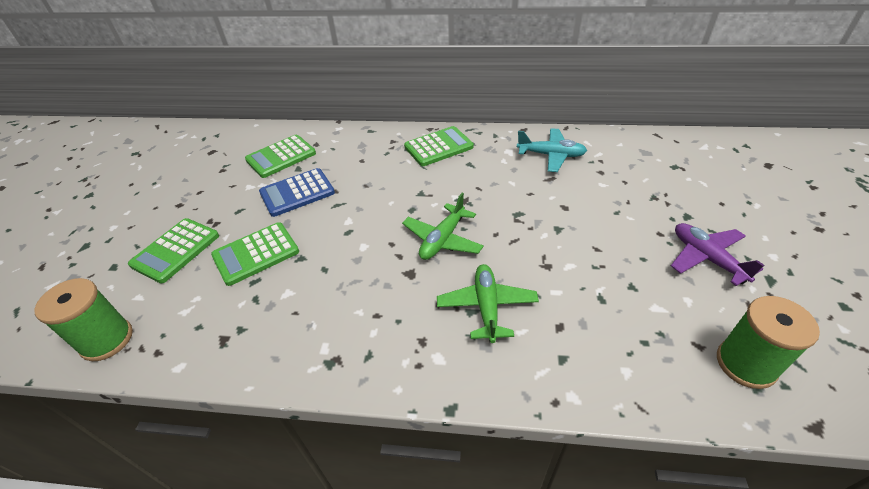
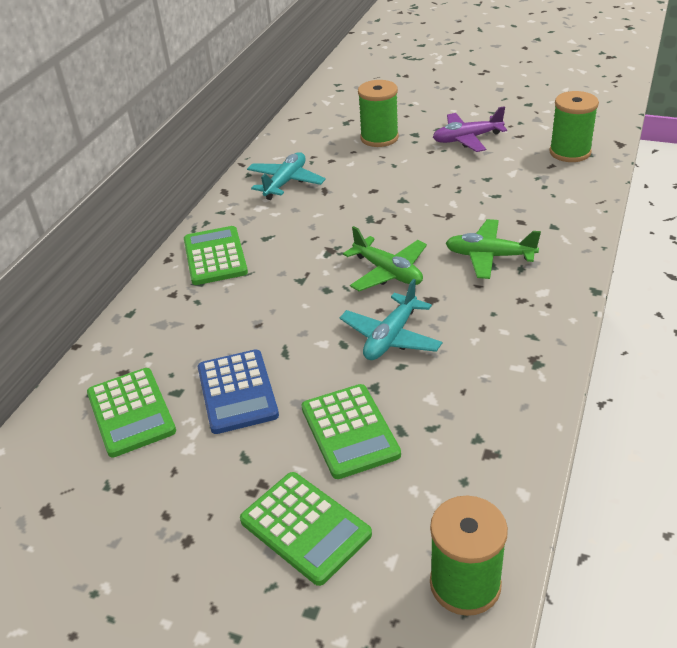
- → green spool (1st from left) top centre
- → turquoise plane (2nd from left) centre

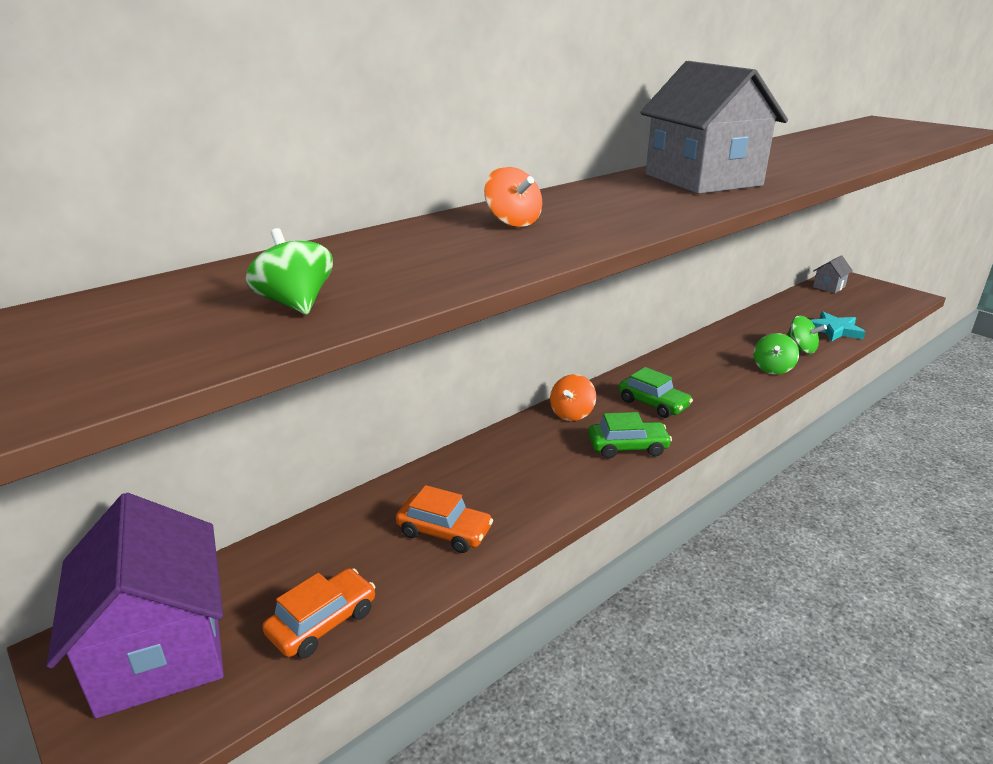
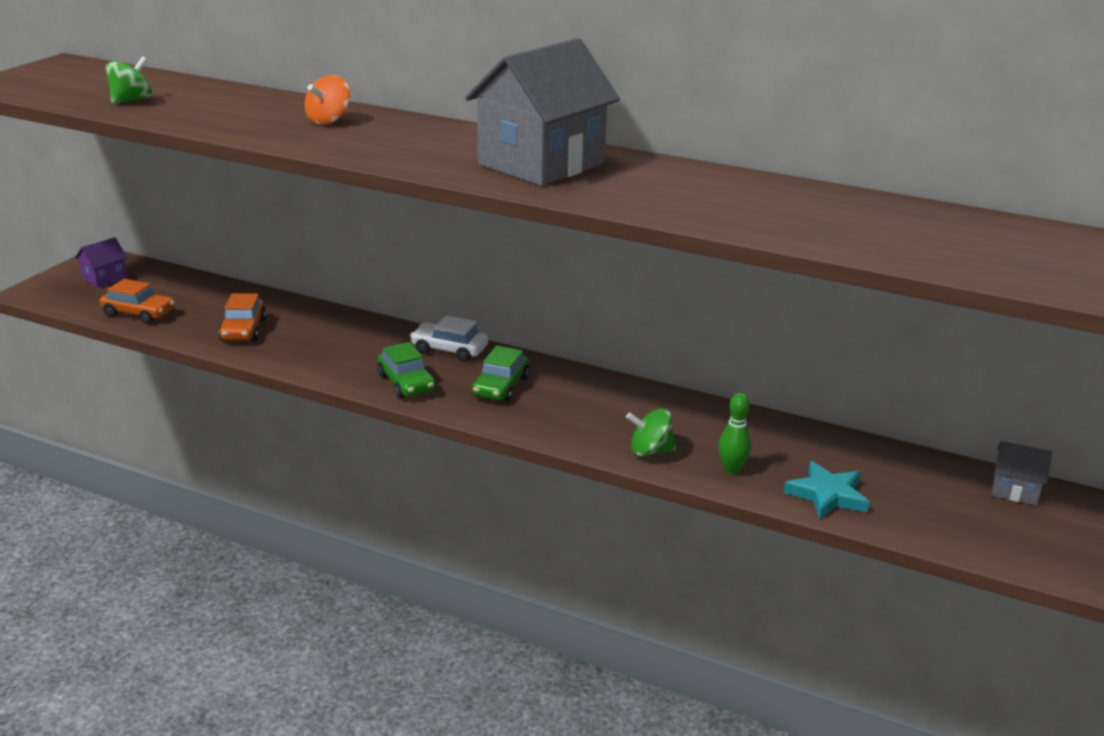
green spinning top (3rd from left) middle right → green bowling pin centre
orange spinning top (2nd from left) centre → white car centre
purple house bottom left → purple house middle left, x0.45

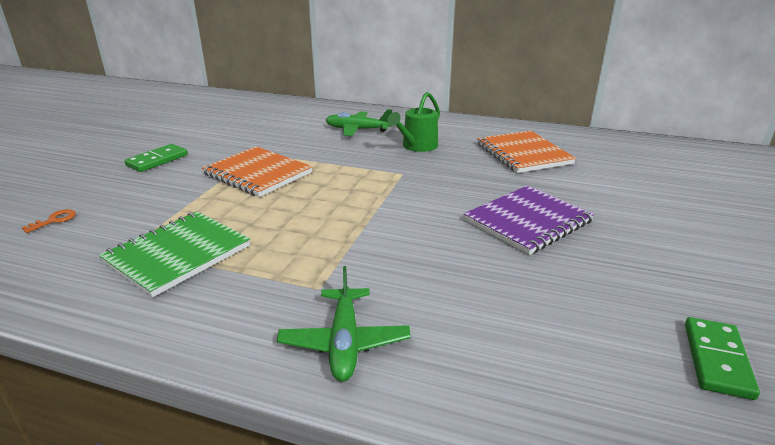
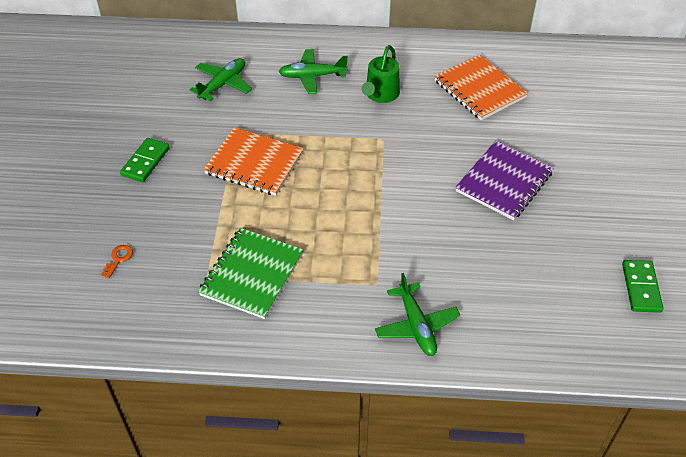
- → green plane (1st from left) top left

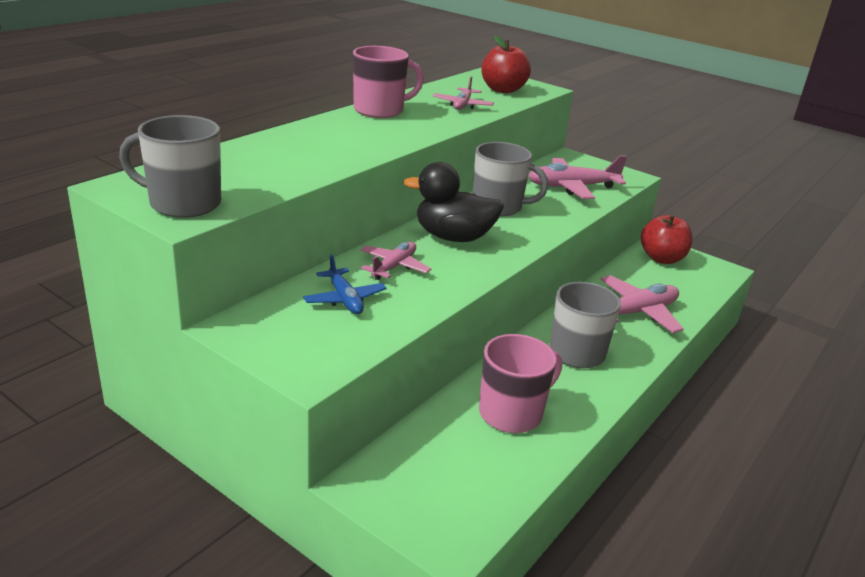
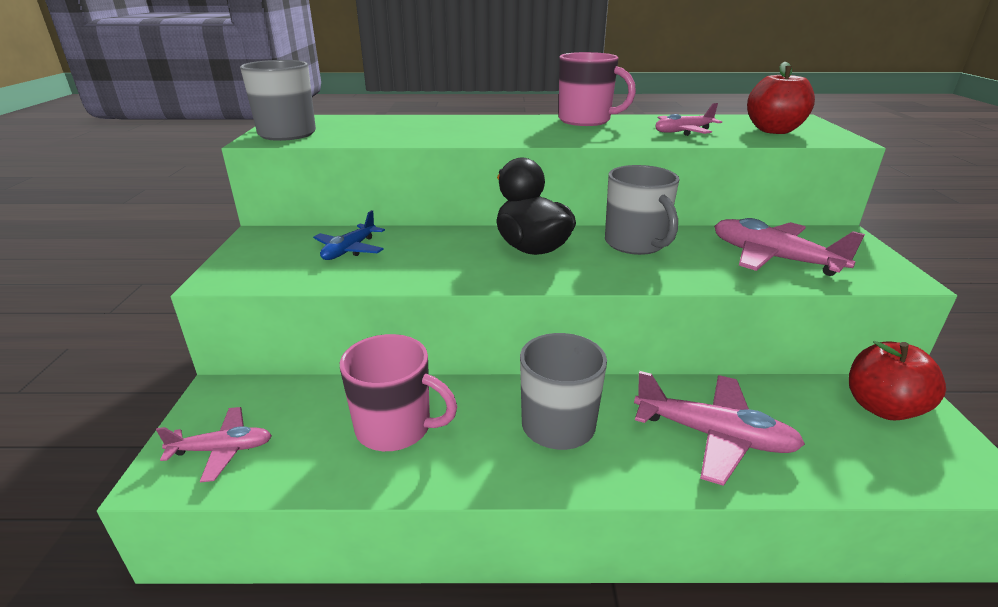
pink plane (1st from left) centre → pink plane (1st from left) bottom left, move

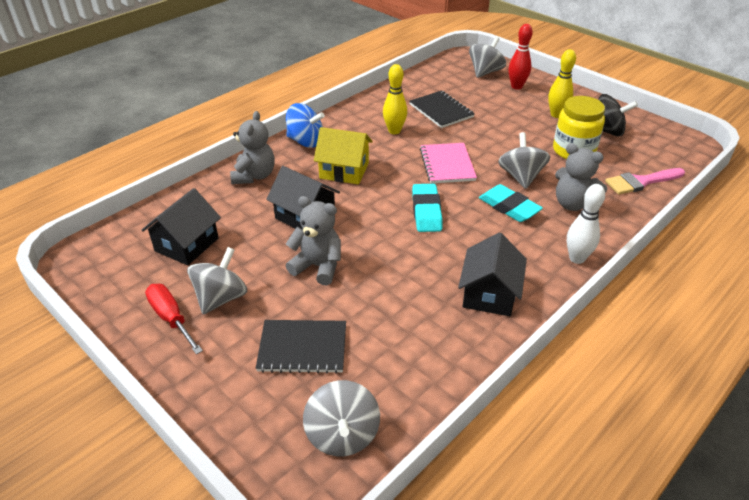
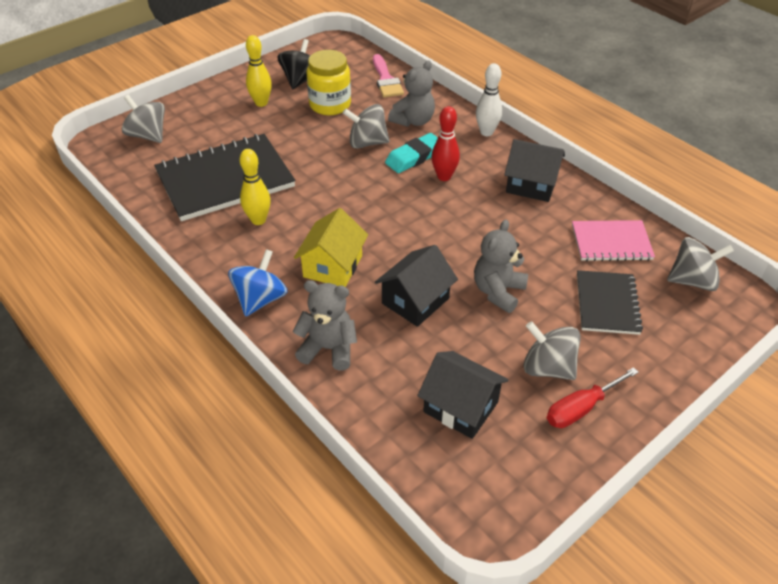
red bowling pin top right → red bowling pin top centre, move
black notebook (2nd from left in the first image) top centre → black notebook (1st from left) top left, x1.78
pink notebook top centre → pink notebook middle right, move
turquoise eraser (1st from left) centre → -

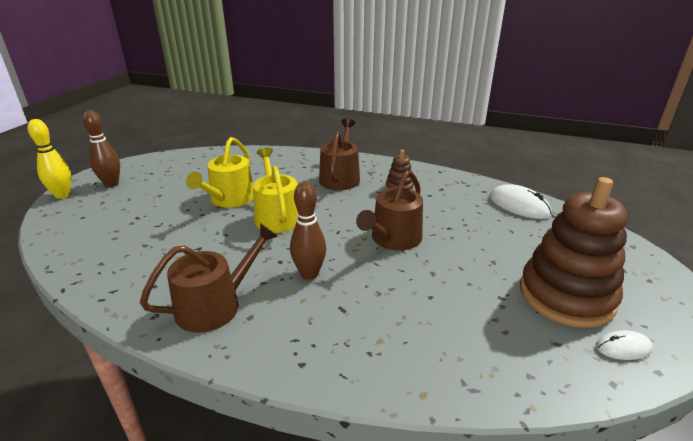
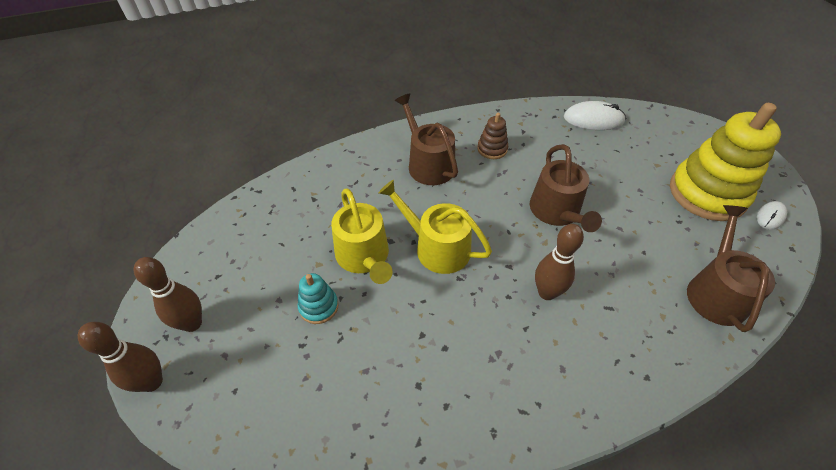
yellow bowling pin middle left → brown bowling pin (1st from left) bottom left
brown stacking toy (2nd from left) middle right → yellow stacking toy middle right
brown watering can (1st from left in the first image) middle left → brown watering can (3rd from left) middle right, move
- → turquoise stacking toy centre

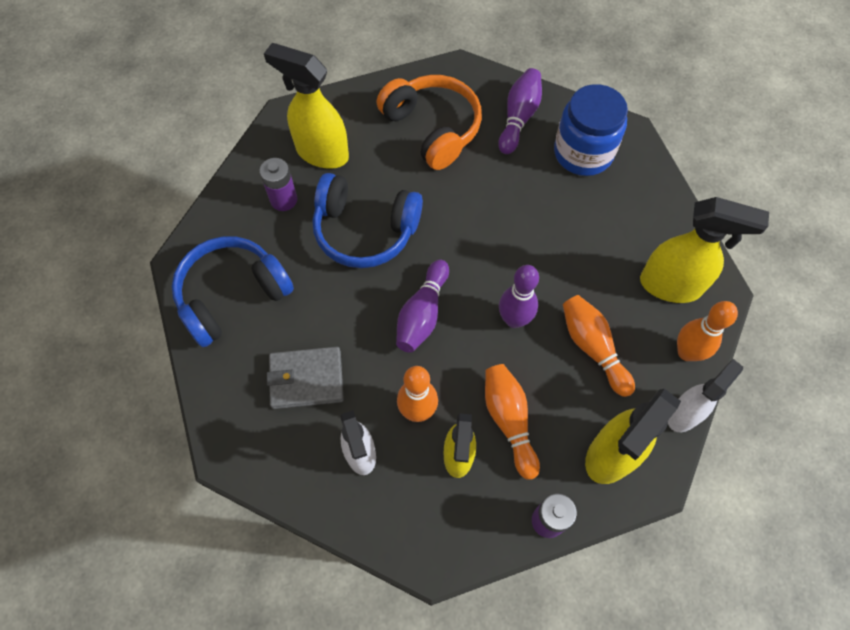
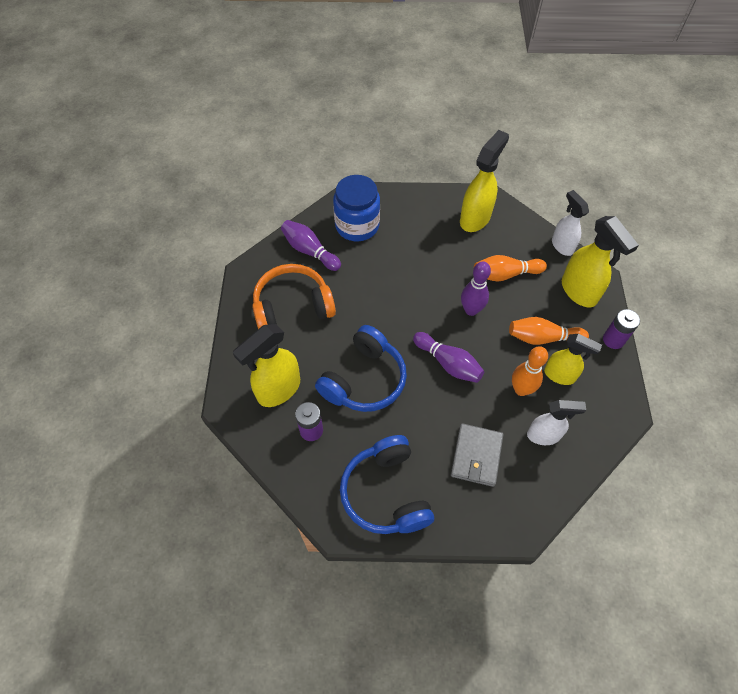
orange bowling pin (4th from left) middle right → -

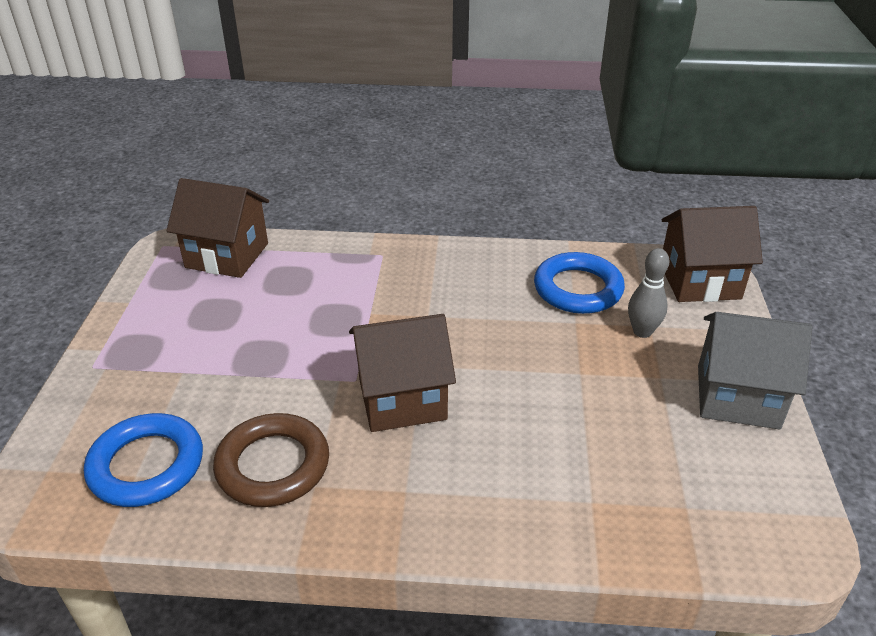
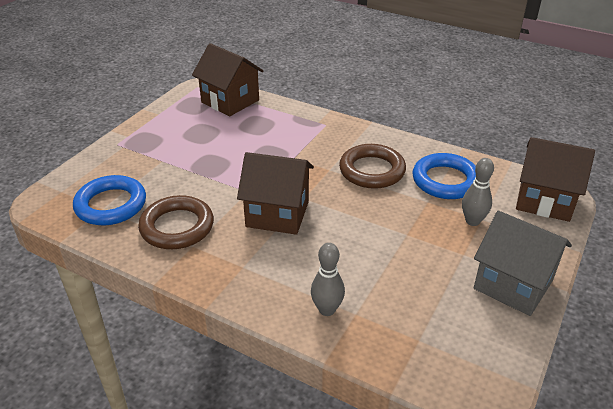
- → brown ring (2nd from left) centre
- → grey bowling pin (1st from left) bottom centre

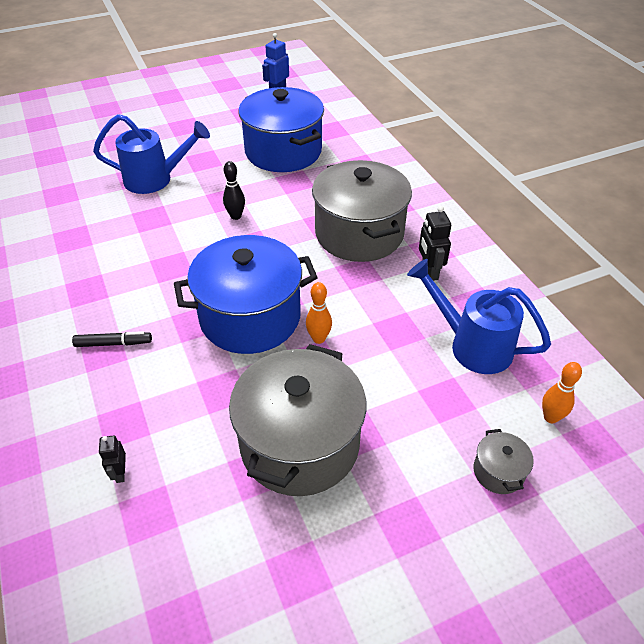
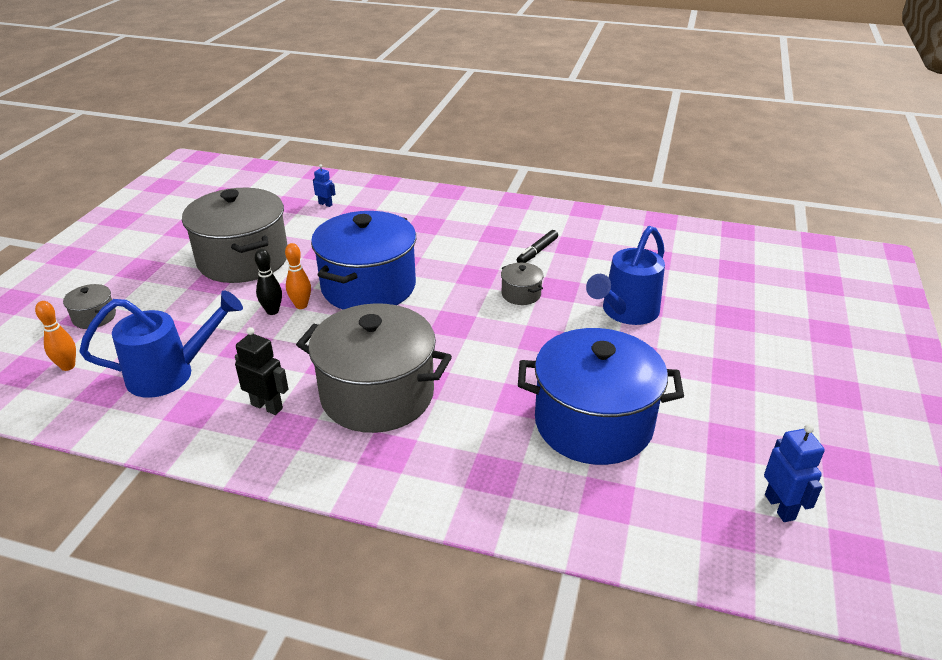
black bowling pin top centre → black bowling pin middle left, move
black marker middle left → black marker centre, move
black robot (1st from left) bottom left → blue robot (1st from left) top centre
- → grey pot (4th from left) centre

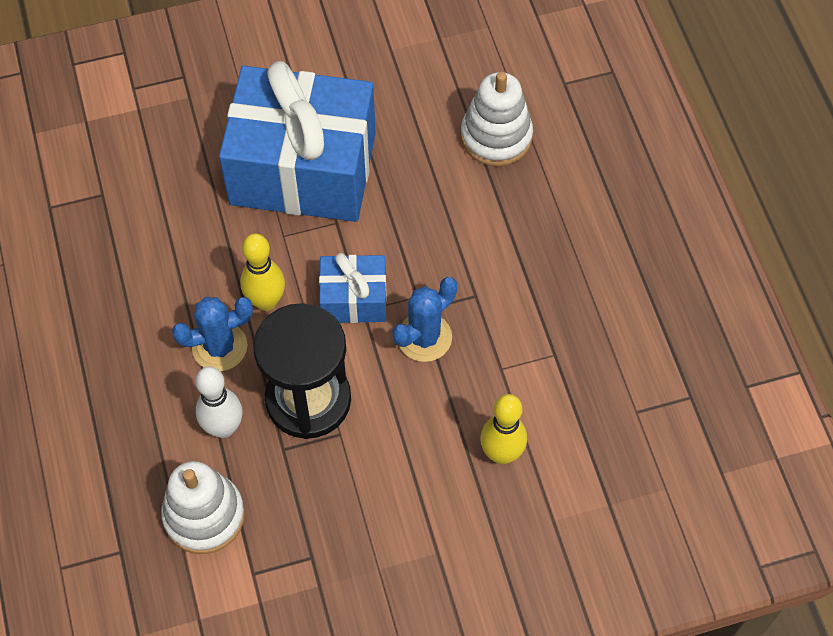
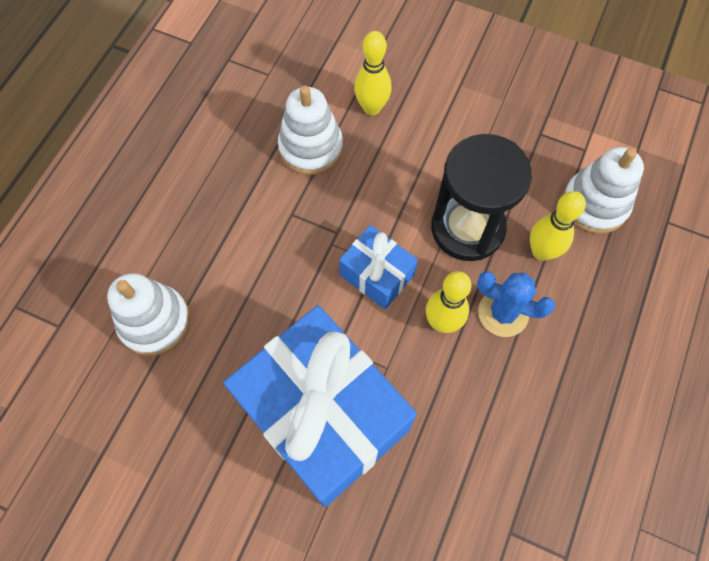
blue cactus (2nd from left) centre → -
white bowling pin middle left → yellow bowling pin (3rd from left) middle right
- → white stacking toy (2nd from left) top centre

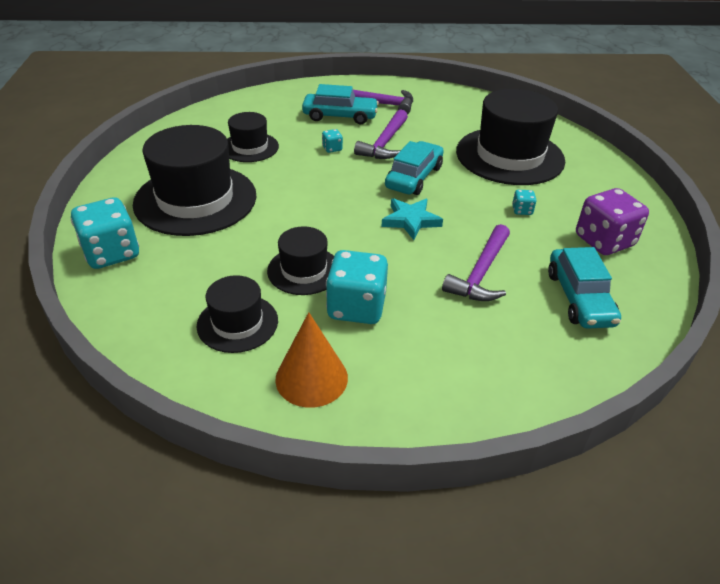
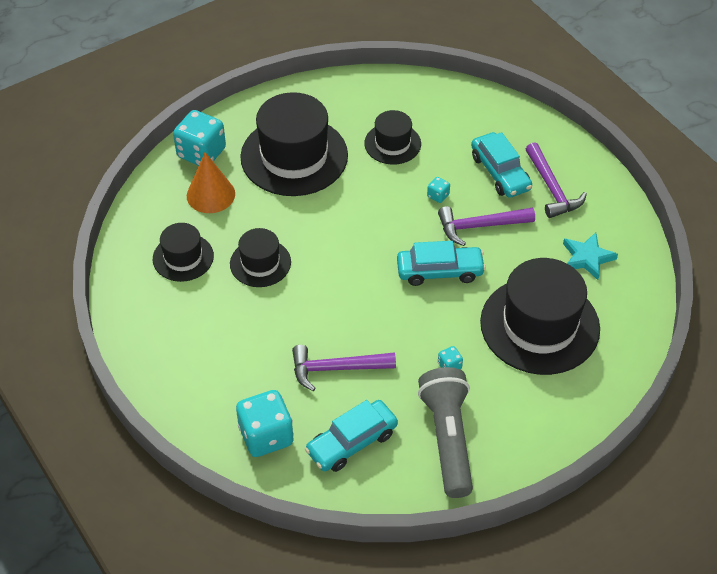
purple dice middle right → grey flashlight bottom centre
turquoise star centre → turquoise star middle right, move
turquoise dice (3rd from left in the first image) centre → turquoise dice (2nd from left) bottom centre, move
orange cone centre → orange cone top left, move

